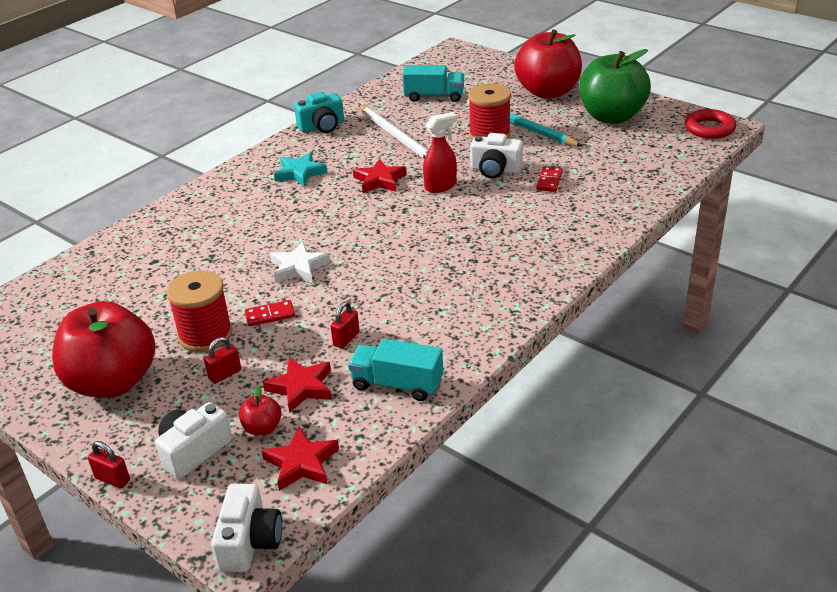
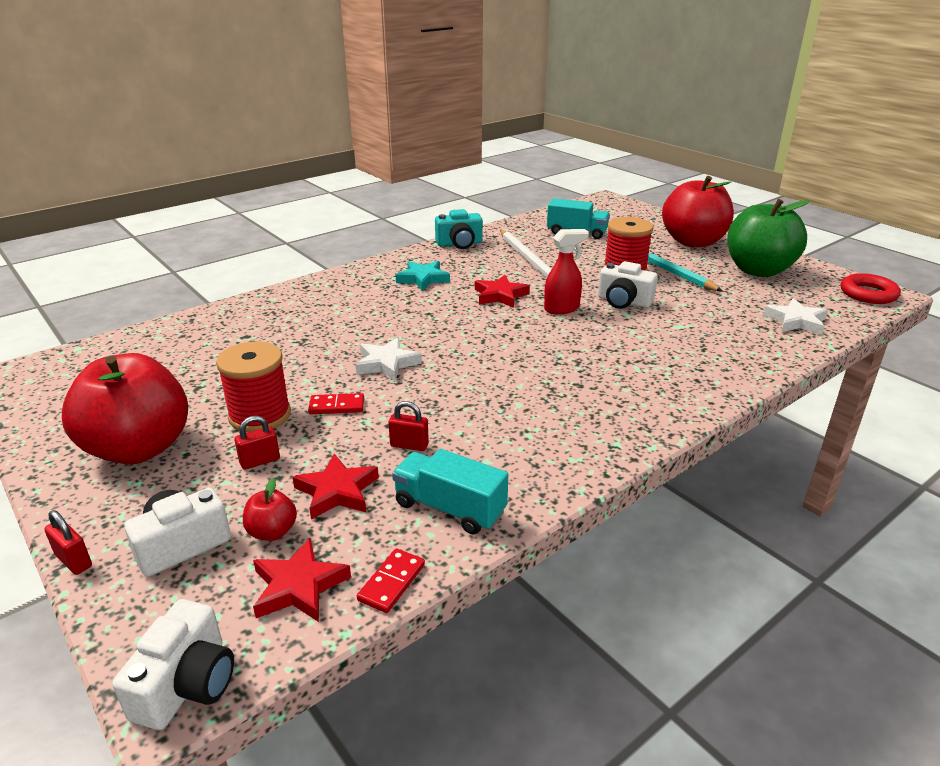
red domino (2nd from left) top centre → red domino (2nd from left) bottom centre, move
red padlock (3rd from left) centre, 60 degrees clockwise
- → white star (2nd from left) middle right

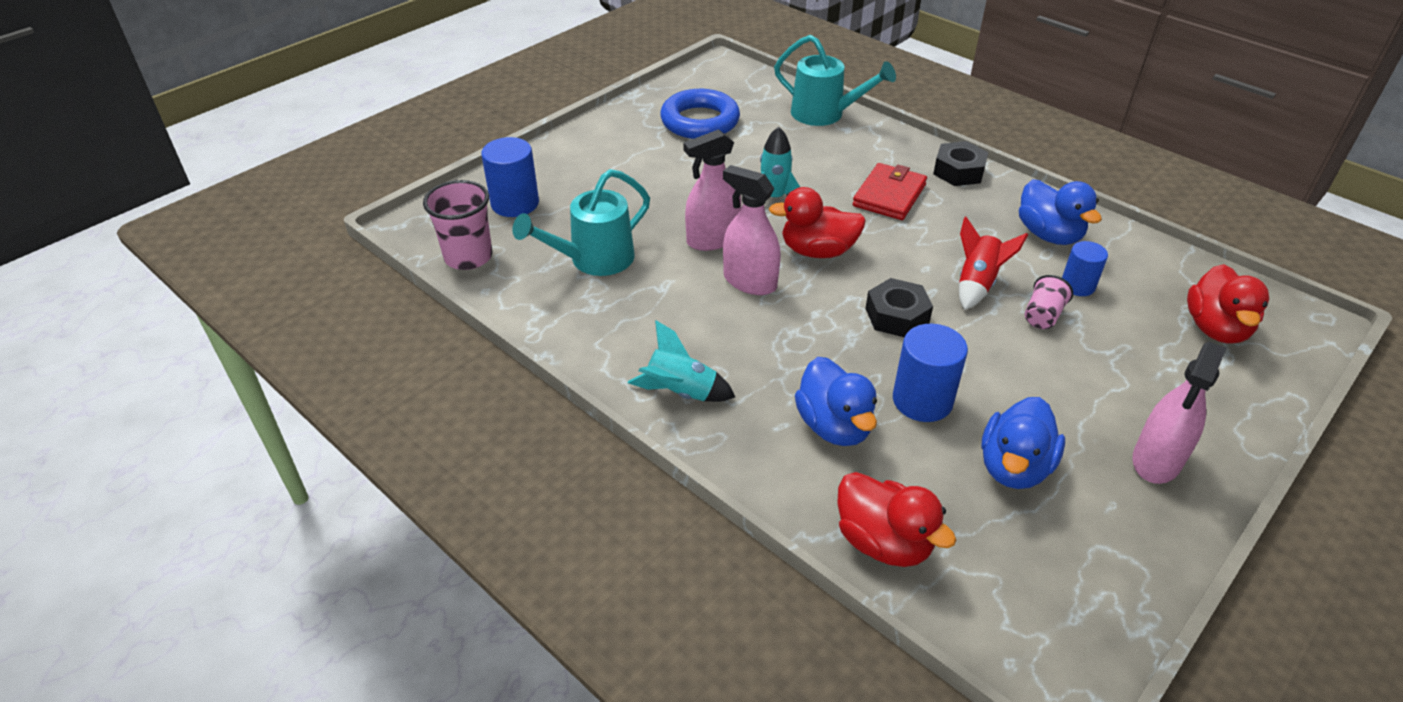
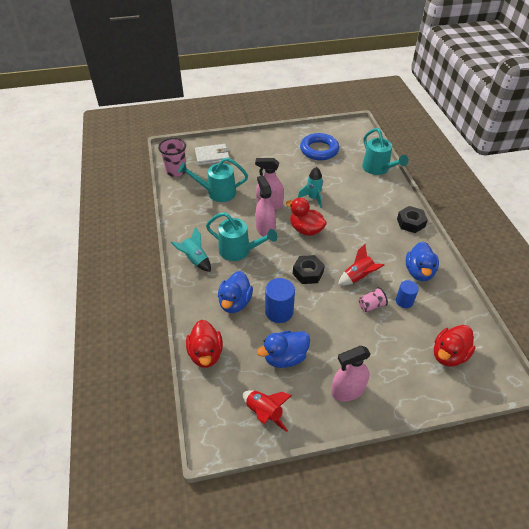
blue cylinder (1st from left) top centre → white wallet top centre
red wallet top centre → -
- → turquoise watering can (2nd from left) centre
- → red rocket (1st from left) bottom centre

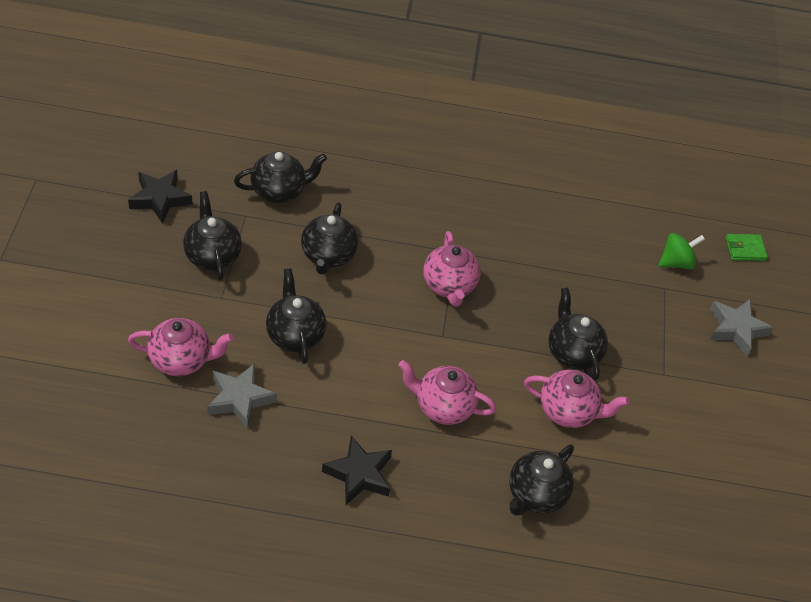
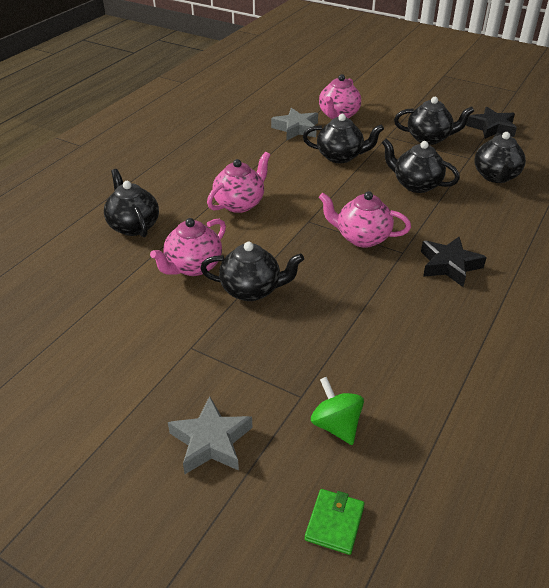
green spinning top middle right → green spinning top bottom centre, 150 degrees clockwise
black star (2nd from left in the first image) bottom centre → black star (1st from left) middle right, move

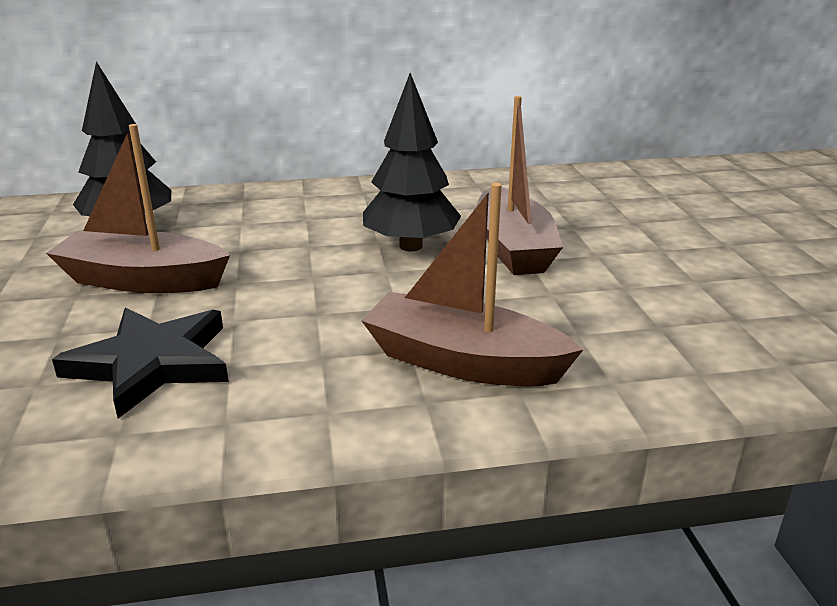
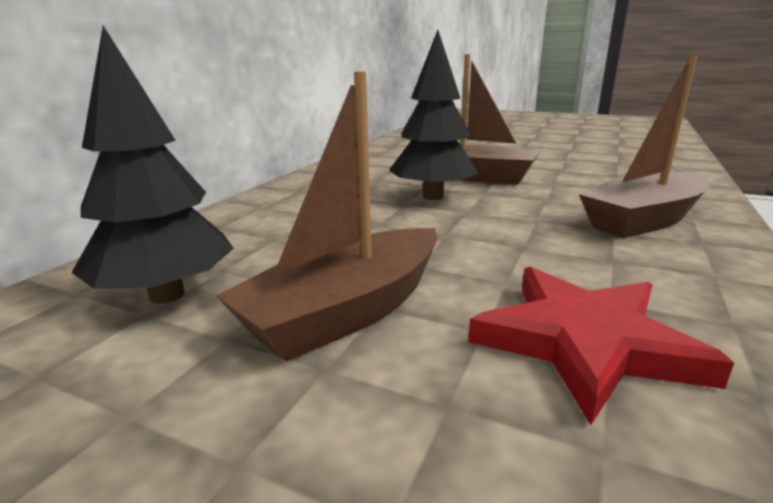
black star middle left → red star bottom right

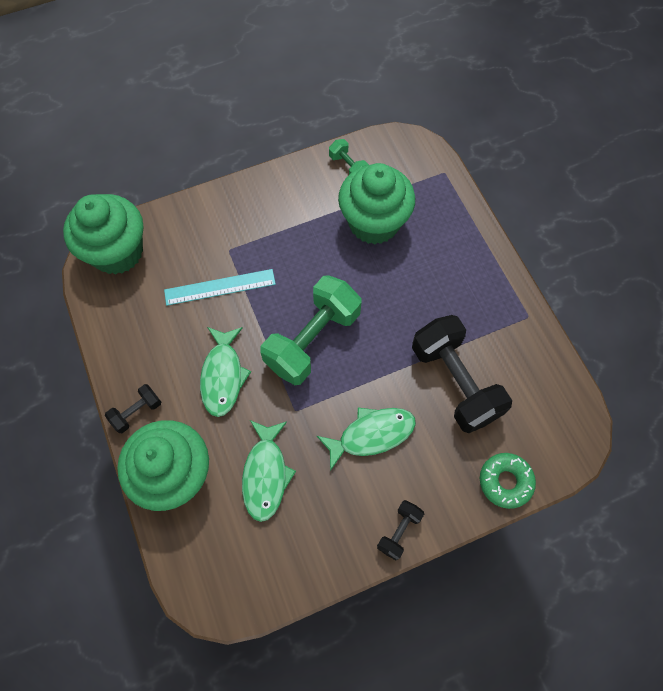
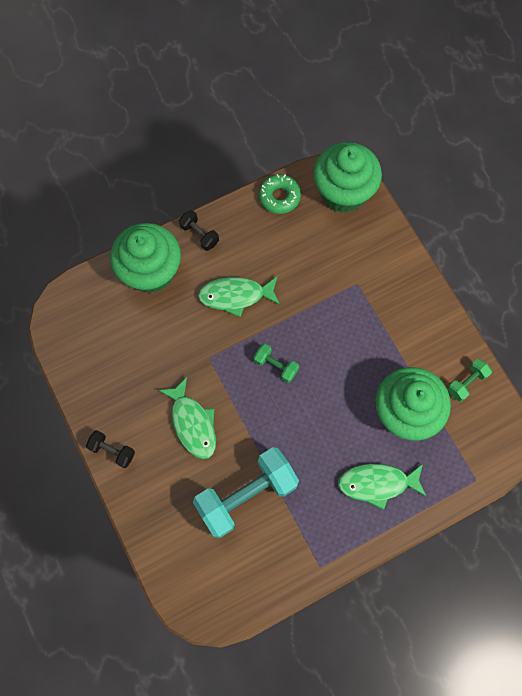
turquoise ruler middle left → -
green dumbbell (1st from left) centre, x0.46
black dumbbell (3rd from left) middle right → turquoise dumbbell bottom centre
green fish (2nd from left in the first image) bottom centre → green fish (3rd from left) bottom right, move
green donut bottom right → green donut top centre, move

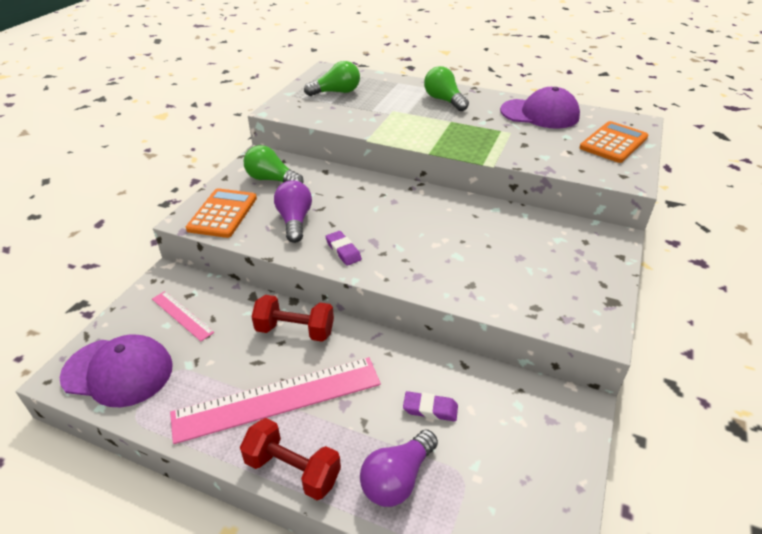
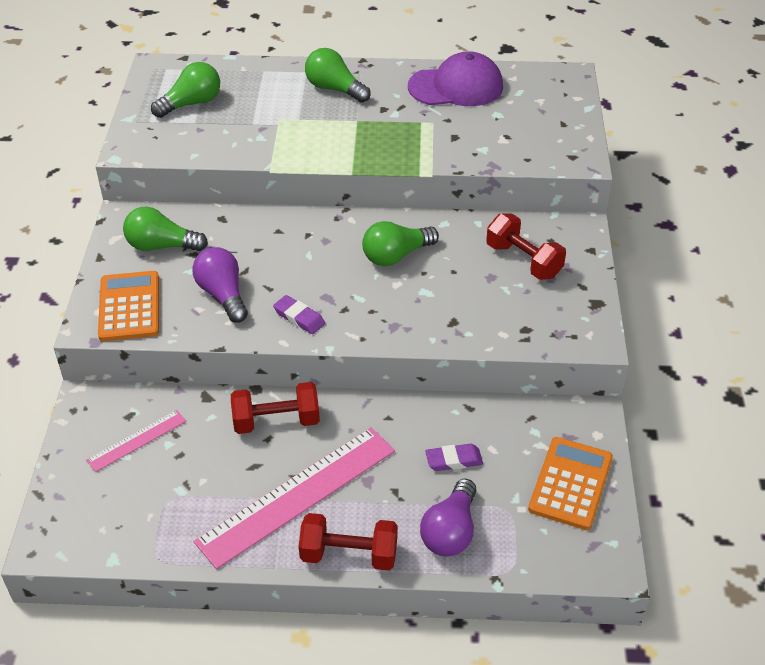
orange calculator (2nd from left) top right → orange calculator (2nd from left) bottom right, move
pink ruler (1st from left) middle left, 60 degrees counterclockwise
purple cap (1st from left) bottom left → -
- → red dumbbell (3rd from left) middle right
- → green light bulb (4th from left) centre

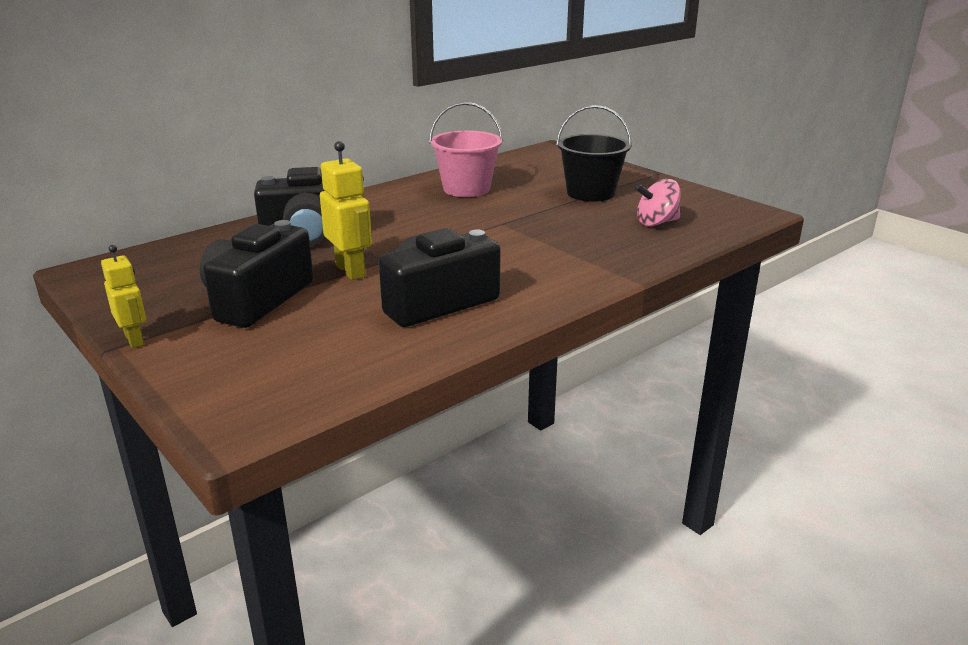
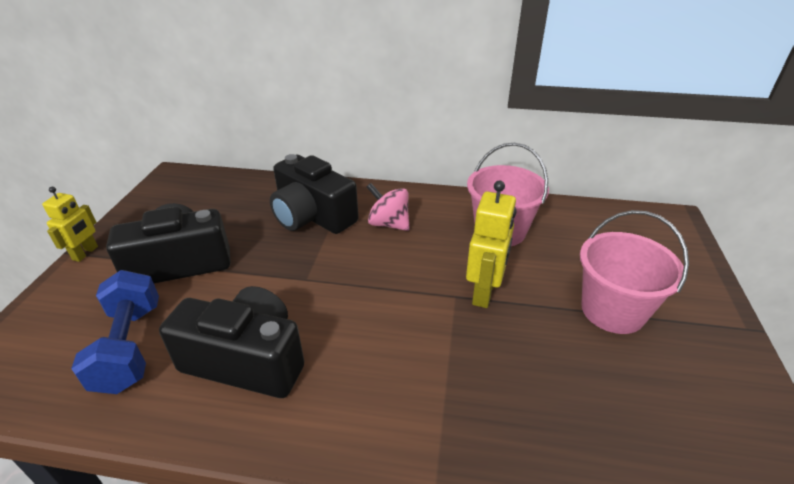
black bucket top centre → pink bucket (2nd from left) middle right
yellow robot (2nd from left) top centre → yellow robot (2nd from left) centre, move
pink spinning top top right → pink spinning top centre, move
- → blue dumbbell bottom left

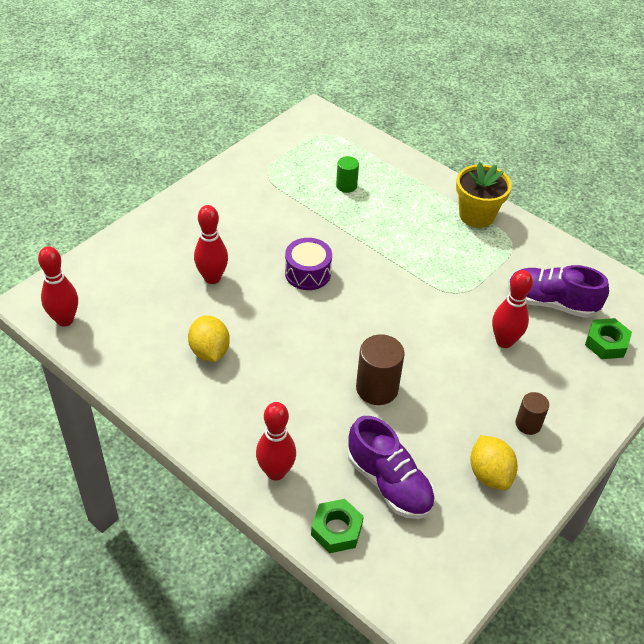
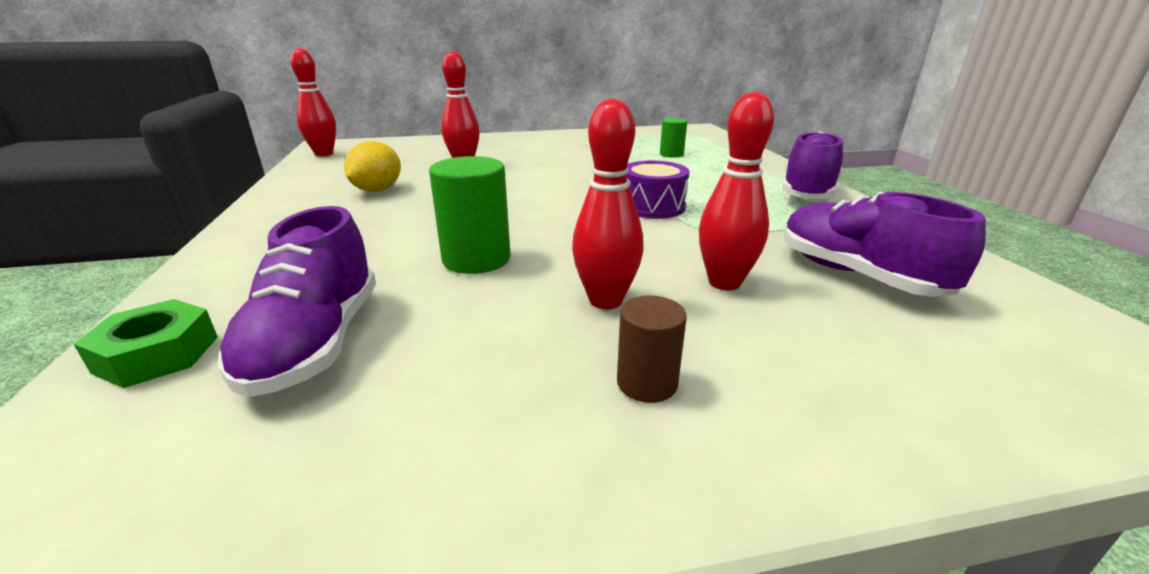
yellow flower pot top right → purple shoe (2nd from left) top right
purple drum centre → purple drum top centre, move
green nut (2nd from left) middle right → -
brown cylinder (1st from left) centre → green cylinder (1st from left) centre
red bowling pin (3rd from left) bottom centre → red bowling pin (3rd from left) centre, move
yellow lemon (2nd from left) bottom right → -

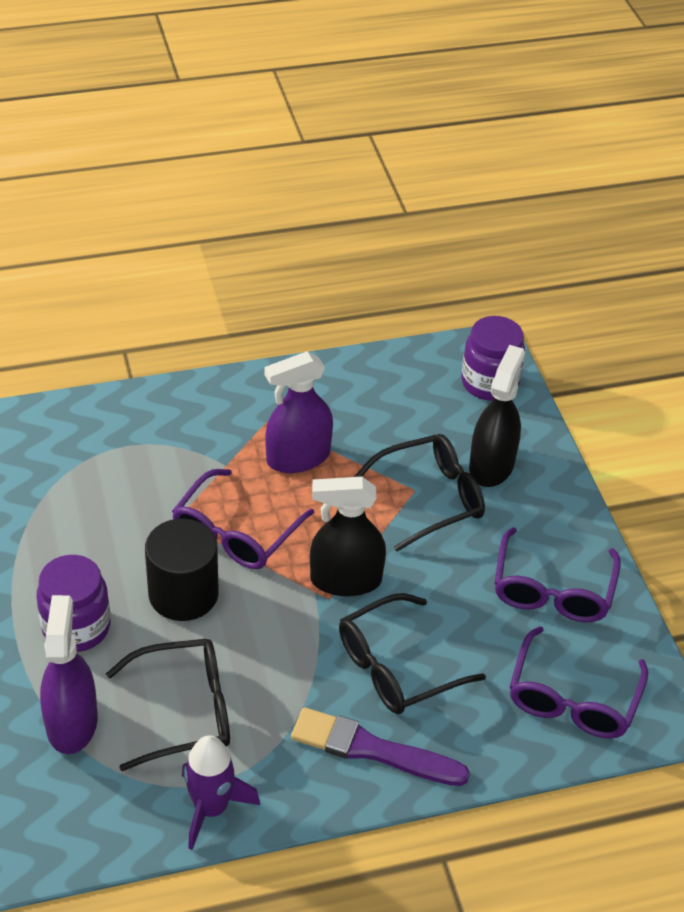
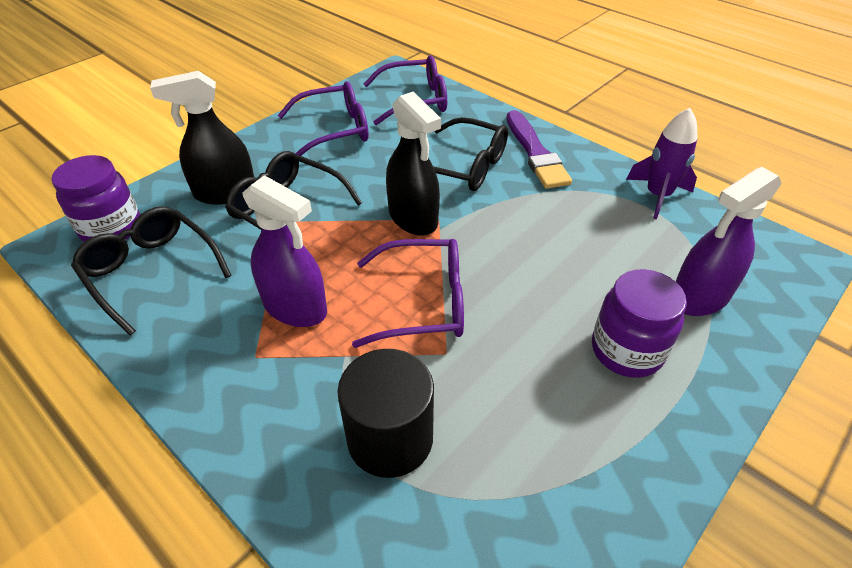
black cylinder middle left → black cylinder bottom centre, move
black glasses (1st from left) bottom left → black glasses (1st from left) middle left, move

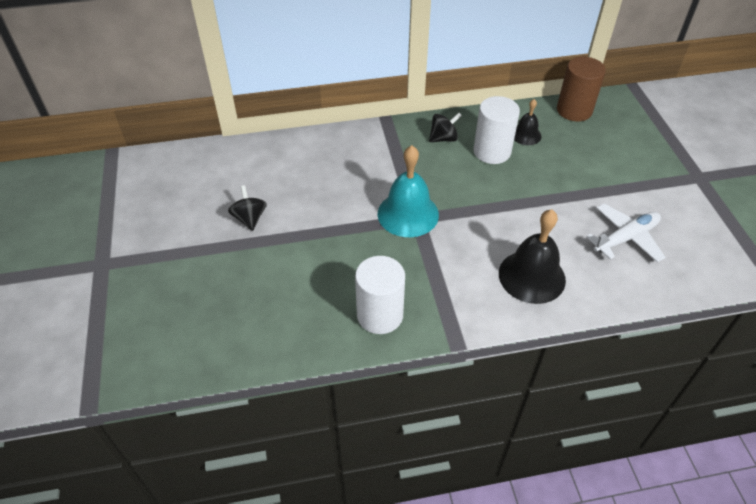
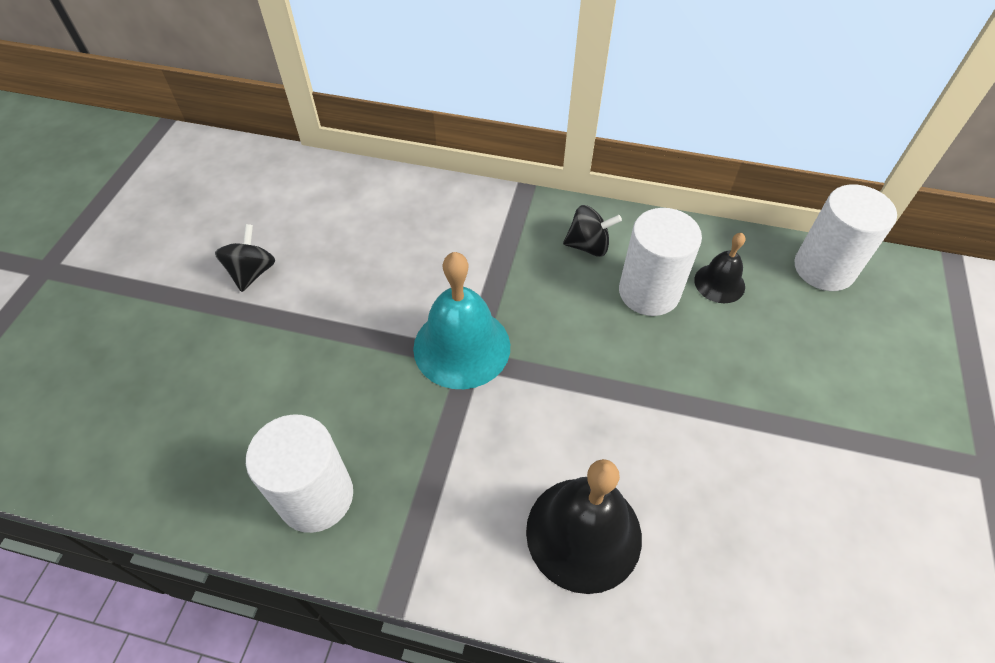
brown cylinder top right → white cylinder (3rd from left) middle right
white plane middle right → -

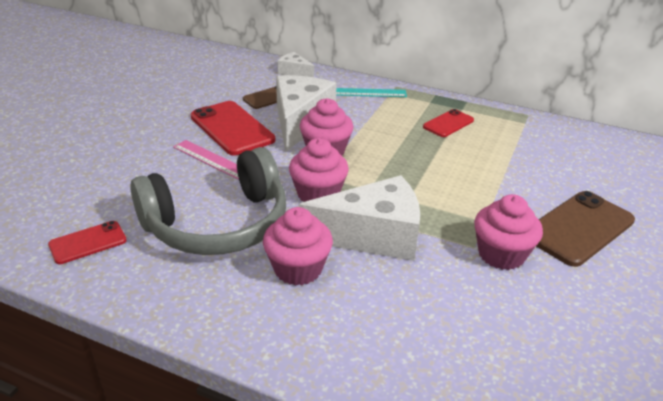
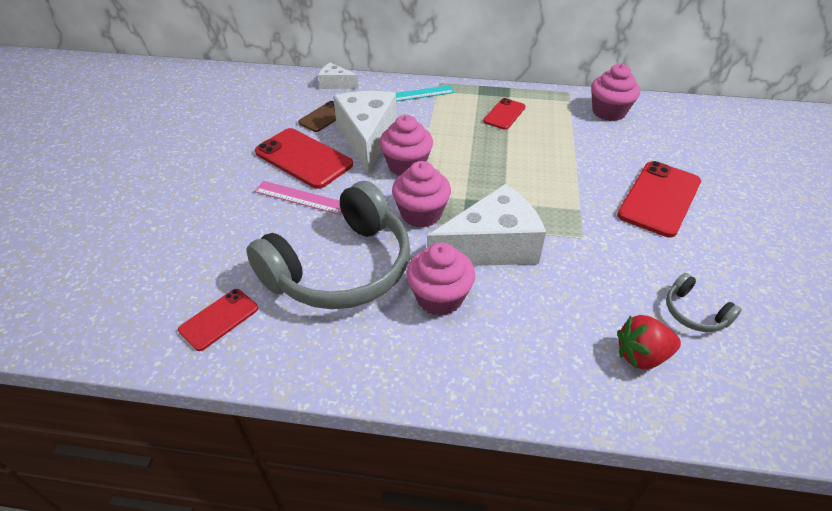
brown phone (2nd from left) middle right → red phone (4th from left) middle right
pink cupcake (4th from left) middle right → pink cupcake (4th from left) top right, move
- → grey headphones (2nd from left) middle right
- → red strawberry bottom right

